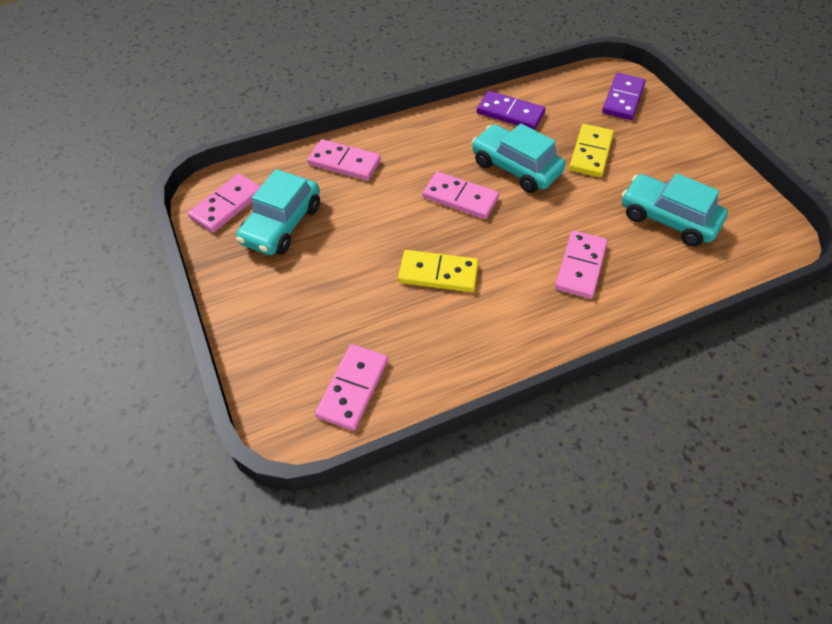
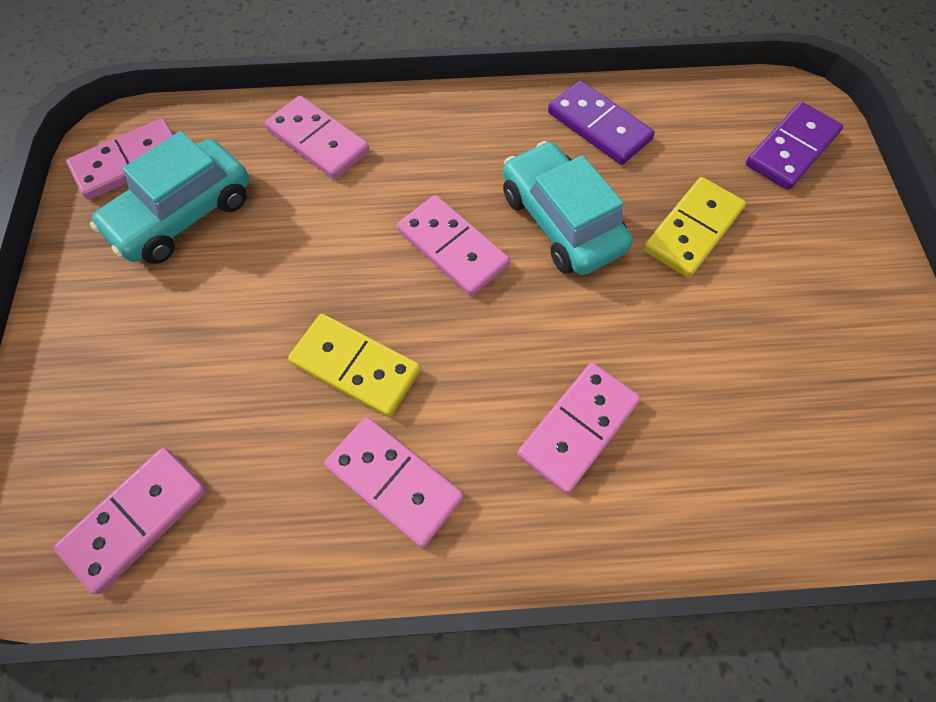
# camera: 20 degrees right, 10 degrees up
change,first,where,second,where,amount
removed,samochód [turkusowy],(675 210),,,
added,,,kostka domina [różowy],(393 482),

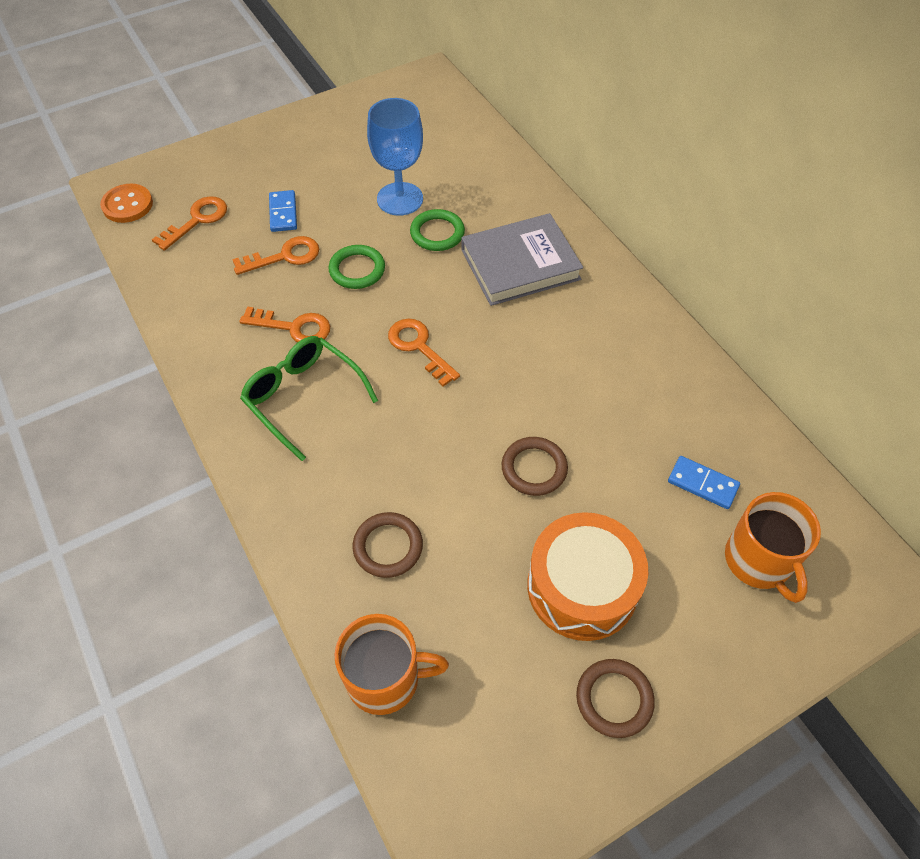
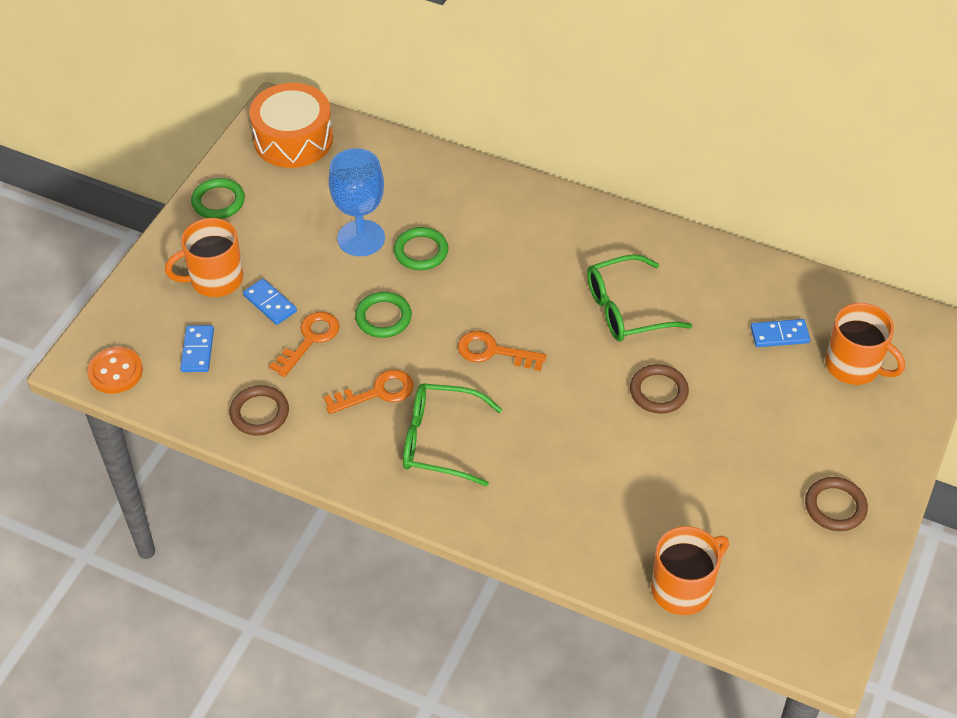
# camera: 35 degrees left, 5 degrees down
change,first,where,second,where,amount
removed,książka [szary],(522 259),,,
added,,,kubek [pomarańczowy],(204 257),
added,,,pierścień [zielony],(218 198),
added,,,okulary [zielony],(639 298),
moved,pierścień [brązowy],(388 545),,(259 410),
moved,bęben [pomarańczowy],(588 576),,(291 125),
replaced,klucz [pomarańczowy],(189 223),kostka domina [niebieski],(197 348),

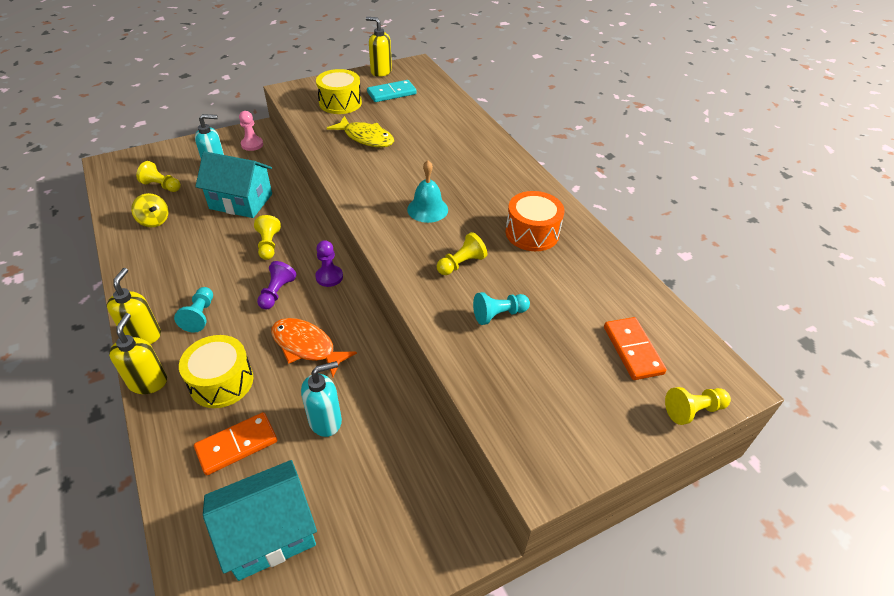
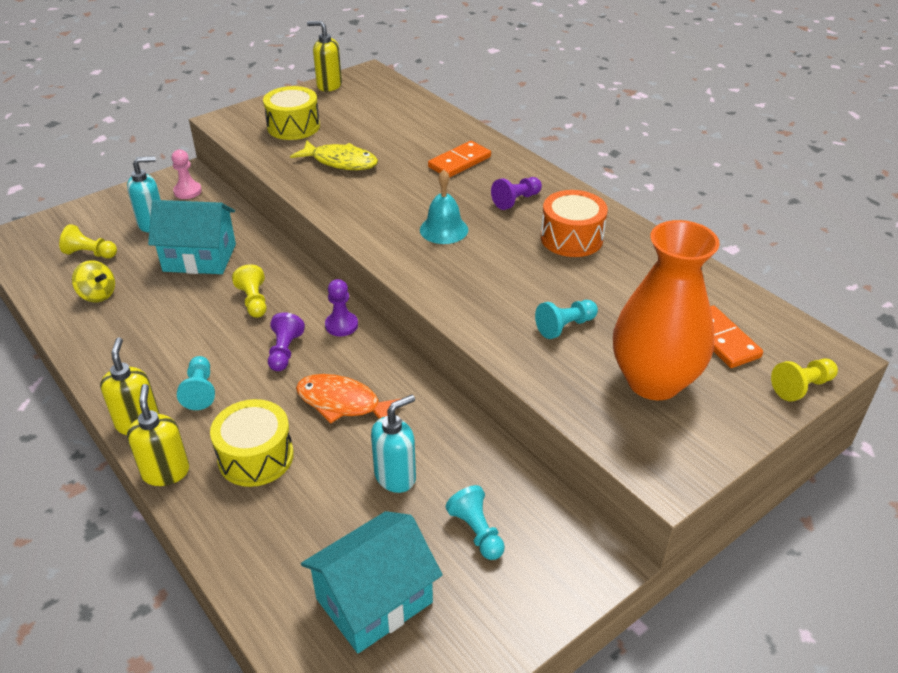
# camera: 10 degrees left, 5 degrees down
change,first,where,second,where,amount
removed,kostka domina [turkusowy],(392 91),,,
removed,pionek [żółty],(462 253),,,
added,,,pionek [turkusowy],(475 522),
added,,,pionek [fioletowy],(516 193),
added,,,wazon [pomarańczowy],(666 310),
moved,kostka domina [pomarańczowy],(235 443),,(459 159),

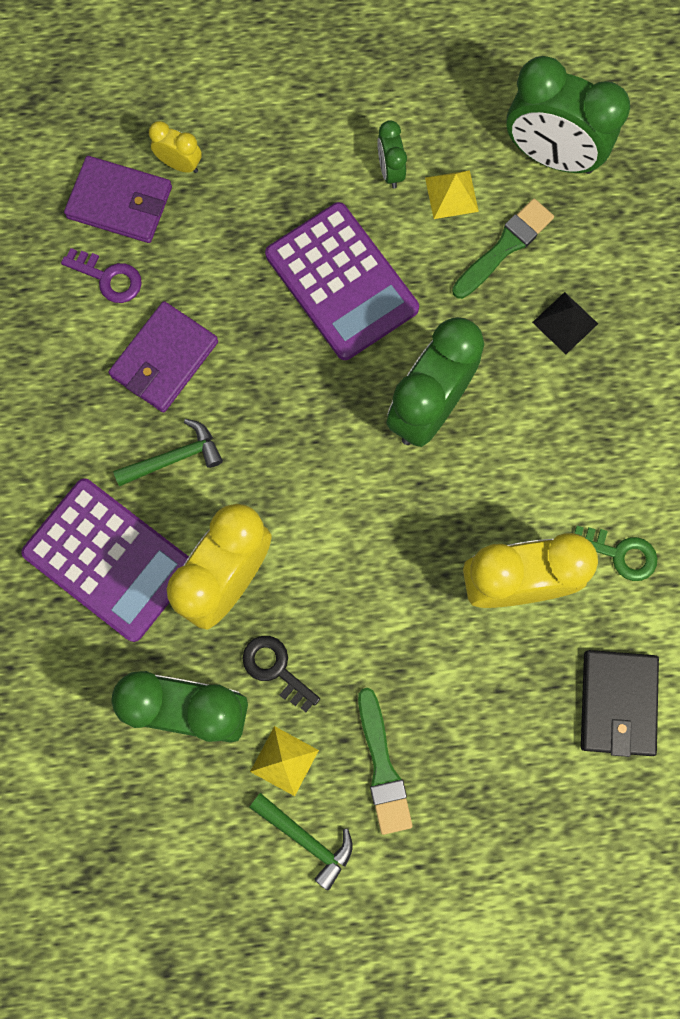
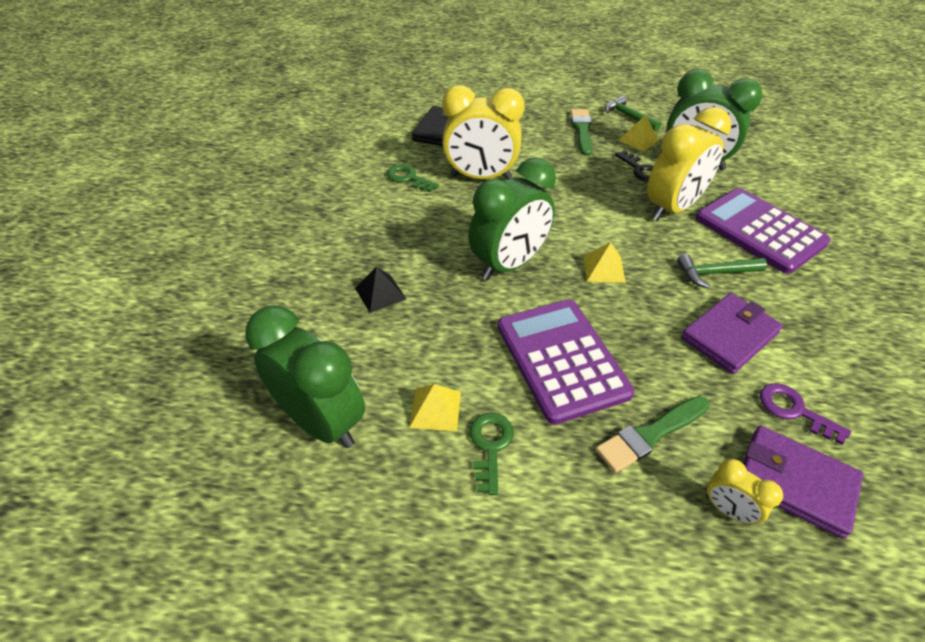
# camera: 165 degrees left, 30 degrees down
change,first,where,second,where,amount
added,,,piramida [żółty],(605 262),
moved,pędzel [zielony],(503 249),,(653 434),
replaced,budzik [zielony],(392 154),klucz [zielony],(492 454),

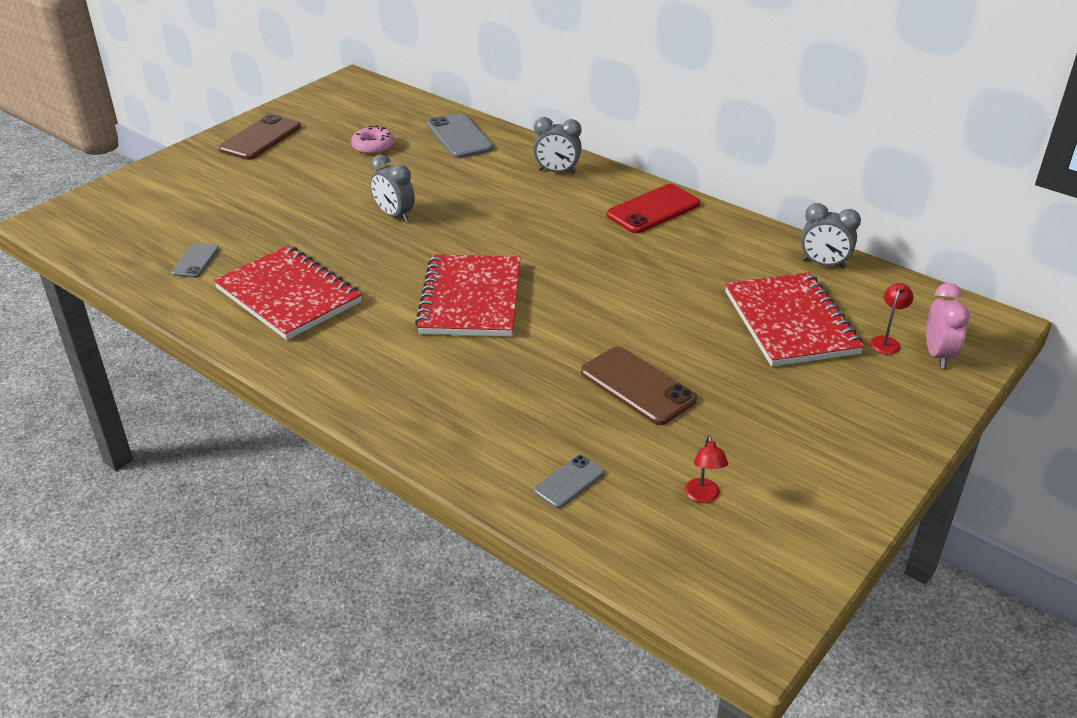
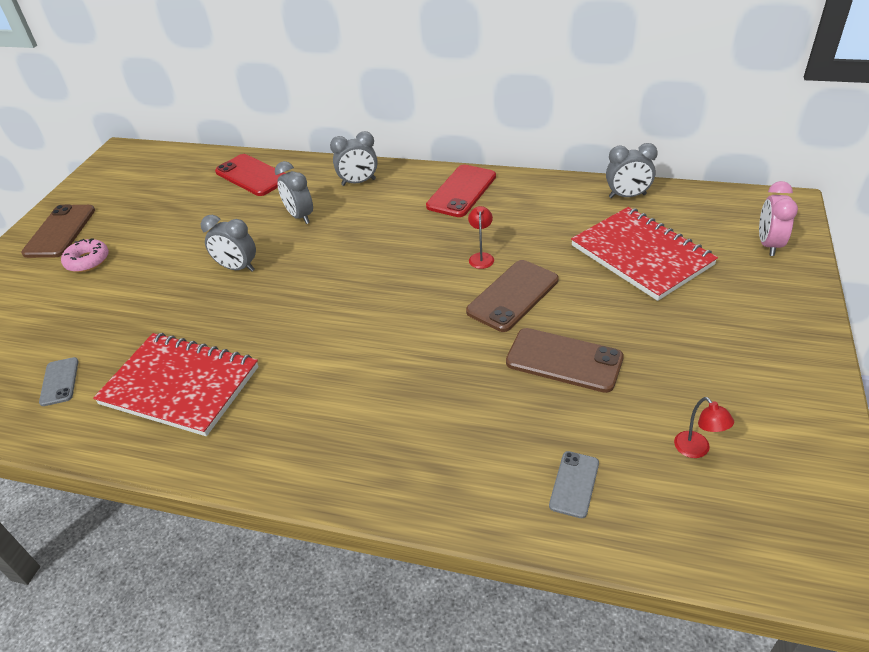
# camera: 20 degrees left, 5 degrees up
change,first,where,second,where,amount
removed,zeszyt [czerwony],(467 295),,,
added,,,budzik [szary],(294 192),
added,,,telefon [brązowy],(512 296),
moved,donut [różowy],(373 140),,(85 255),
moved,lampka [czerwony],(892 319),,(481 237),
recoloured,telefon [szary],(460 135),telefon [czerwony],(250 175),
turned,budzik [różowy],(948 325),,(778 218),150 degrees counterclockwise

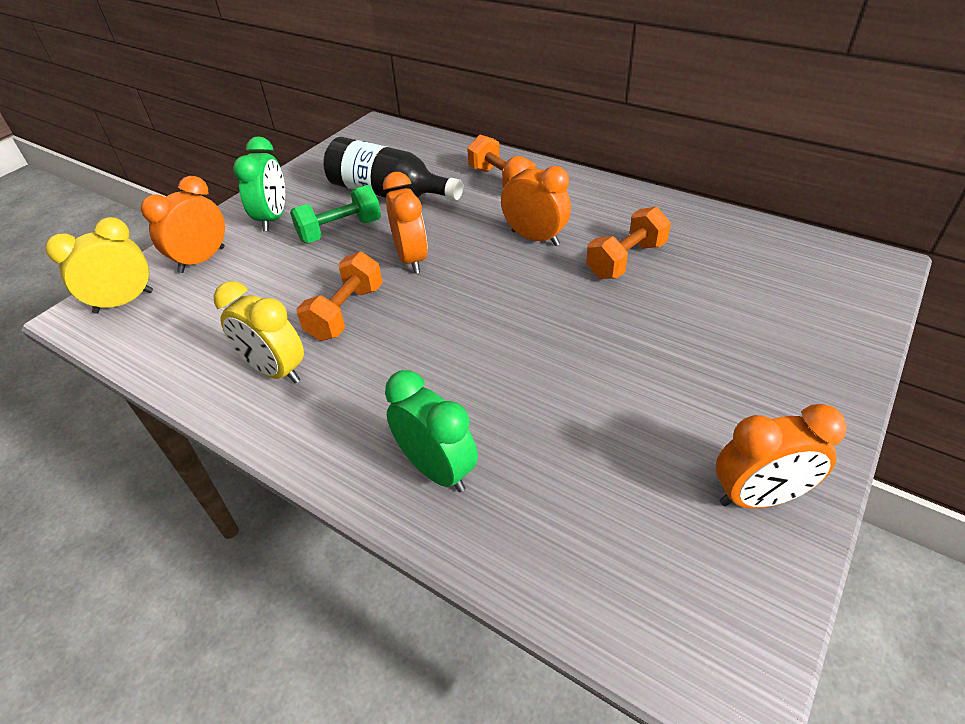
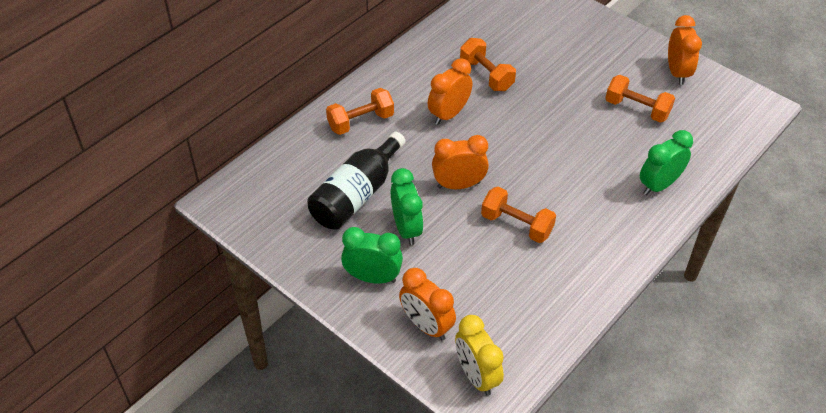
# camera: 85 degrees left, 5 degrees up
change,first,where,second,where,amount
removed,budzik [żółty],(259 332),,,
added,,,hantel [pomarańczowy],(640 99),
replaced,hantel [zielony],(335 214),budzik [zielony],(407 206),

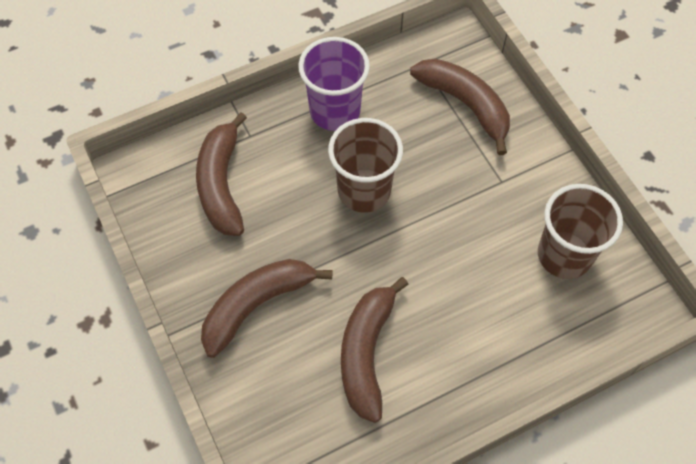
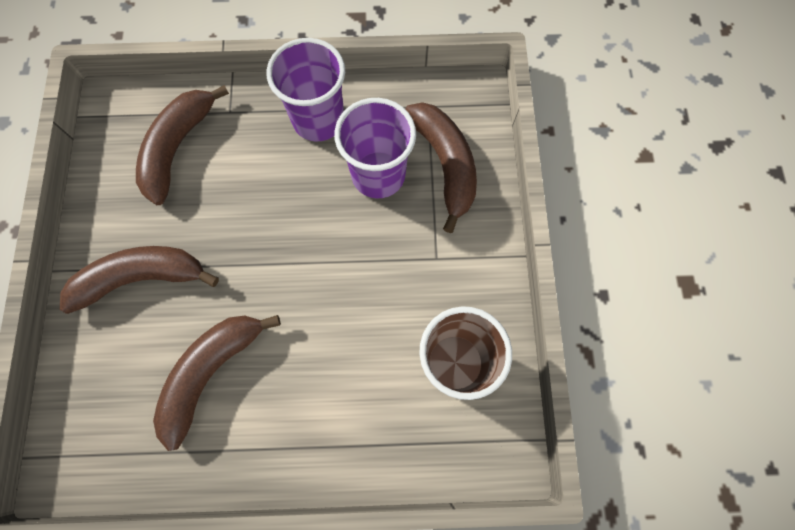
# camera: 25 degrees right, 10 degrees up
change,first,where,second,where,amount
removed,szklanka [brązowy],(365 165),,,
added,,,szklanka [fioletowy],(375 148),

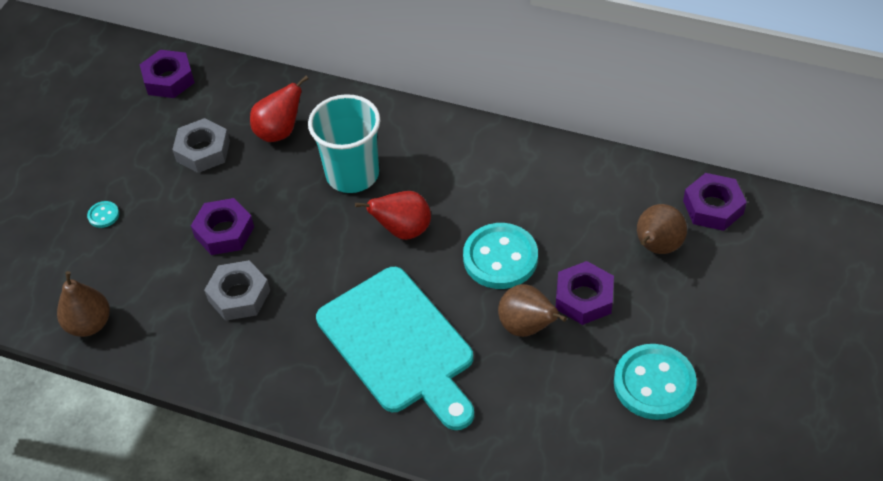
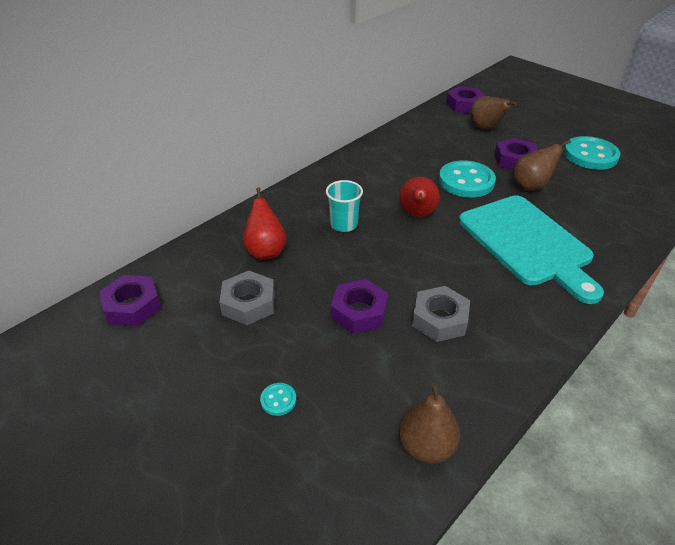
# camera: 70 degrees left, 10 degrees down
change,first,where,second,where,amount
turned,deska do krojenia [turkusowy],(395 348),,(531 249),75 degrees clockwise
resized,szklanka [turkusowy],(344 143),,(344 206),x0.60

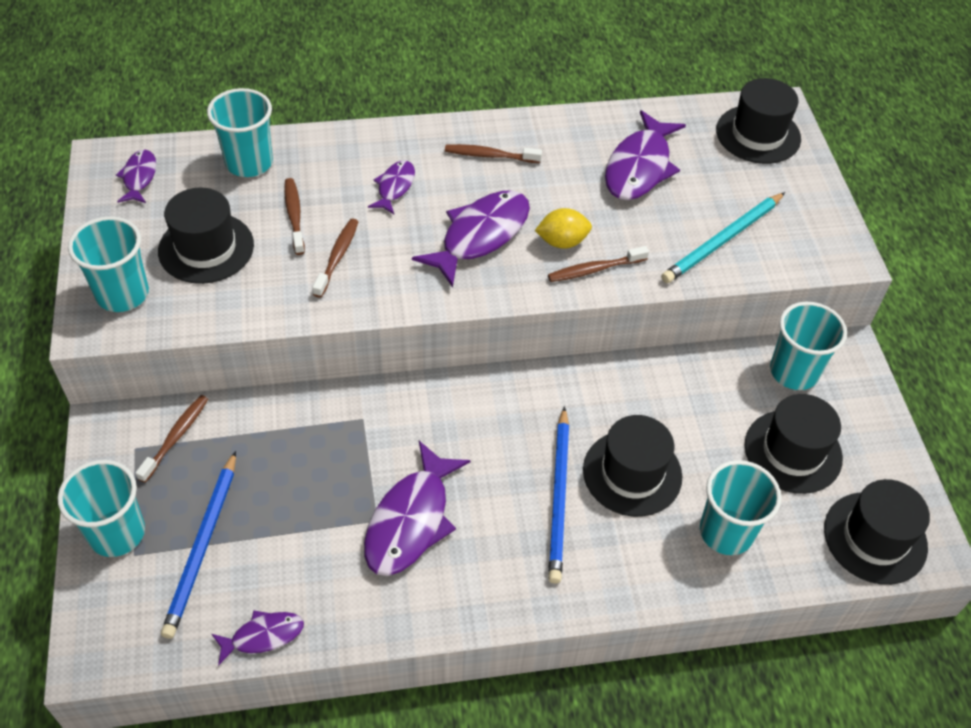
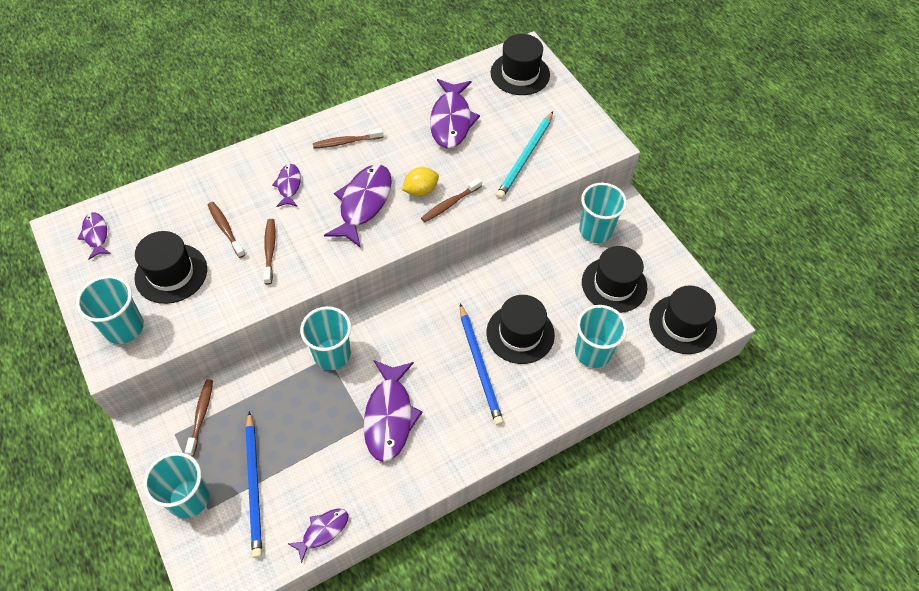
# camera: 20 degrees left, 5 degrees up
change,first,where,second,where,amount
moved,szklanka [turkusowy],(240 132),,(325 338),

